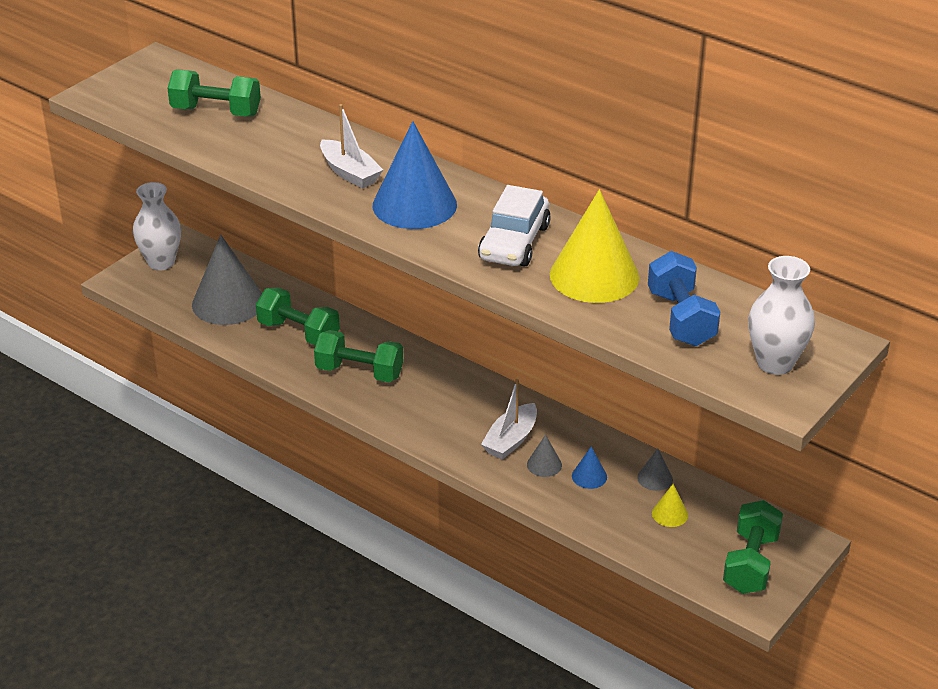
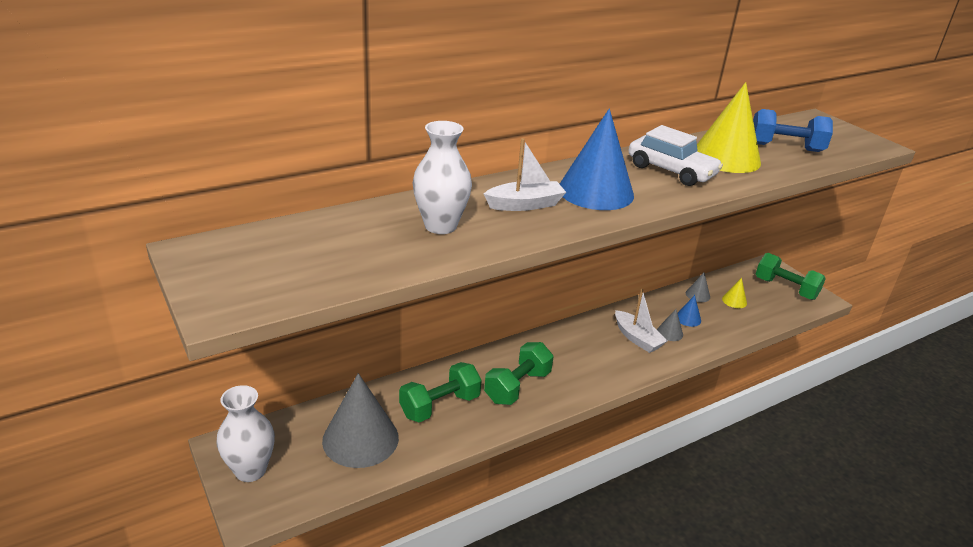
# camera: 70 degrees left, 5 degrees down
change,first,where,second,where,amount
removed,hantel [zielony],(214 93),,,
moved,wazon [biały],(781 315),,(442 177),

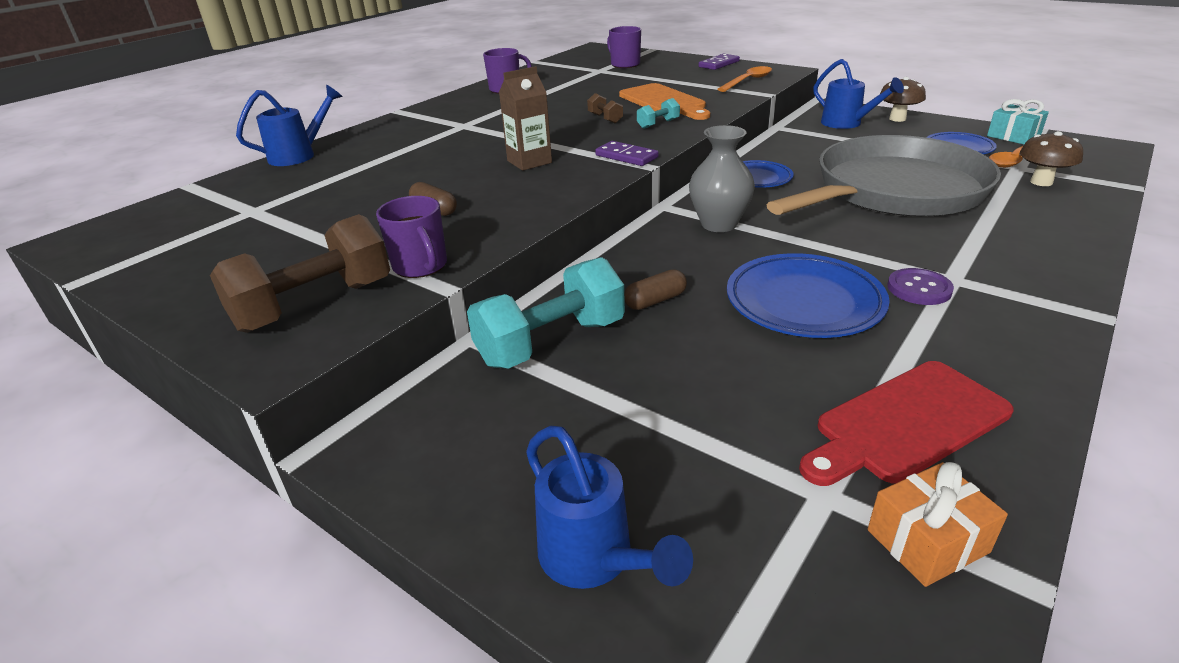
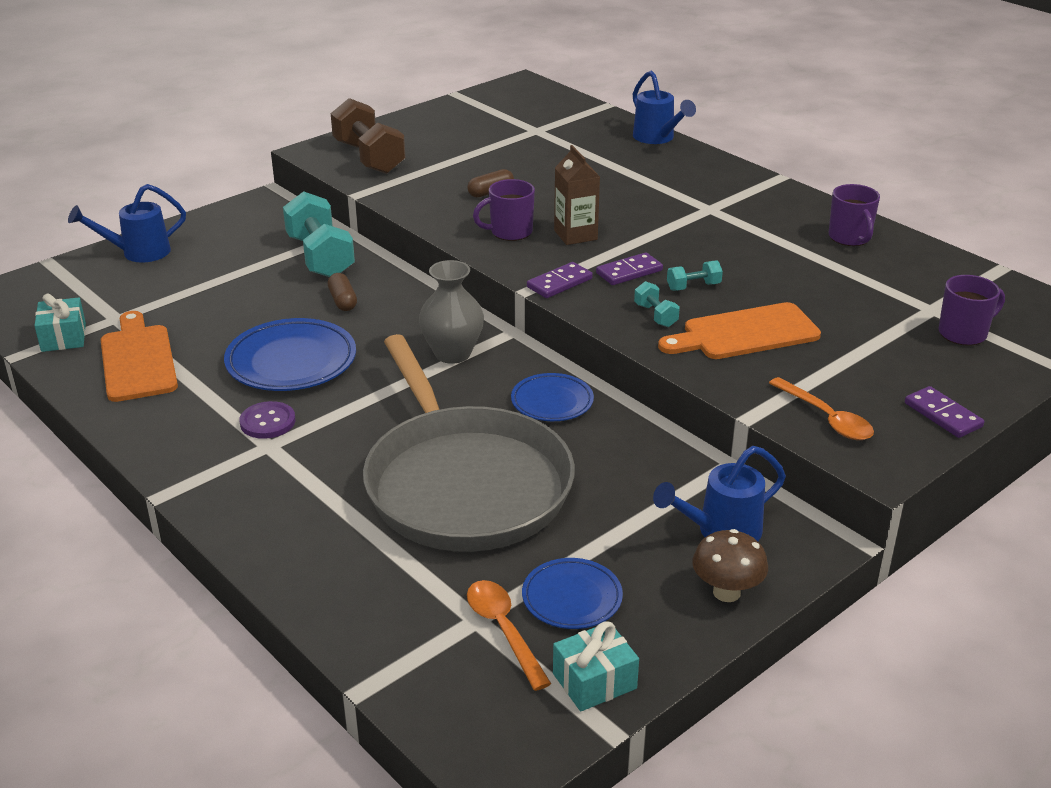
# camera: 100 degrees right, 0 degrees up
change,first,where,second,where,amount
removed,grzyb [brązowy],(1051 158),,,
added,,,kostka domina [fioletowy],(629 268),
moved,kubek [fioletowy],(411 237),,(504 210),
recoloured,hantel [brązowy],(605 108),hantel [turkusowy],(695 275),
recoloured,deska do krojenia [czerwony],(906 423),deska do krojenia [pomarańczowy],(139 356),
recoloured,prezent [pomarańczowy],(938 524),prezent [turkusowy],(60 322),

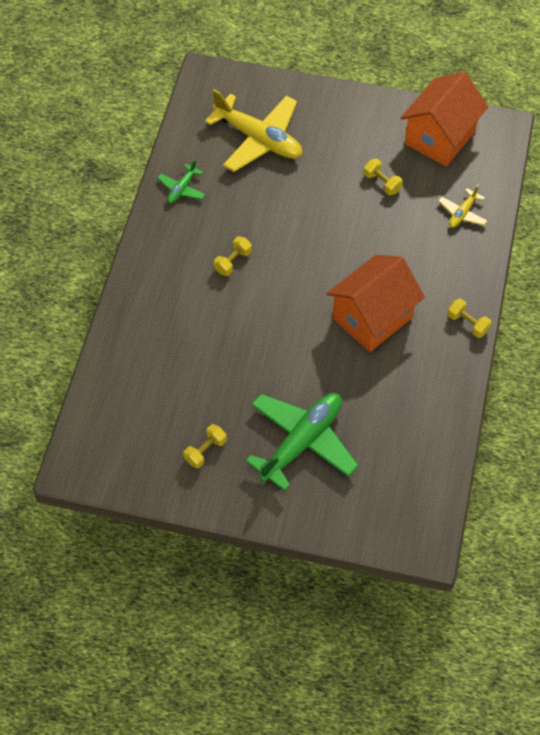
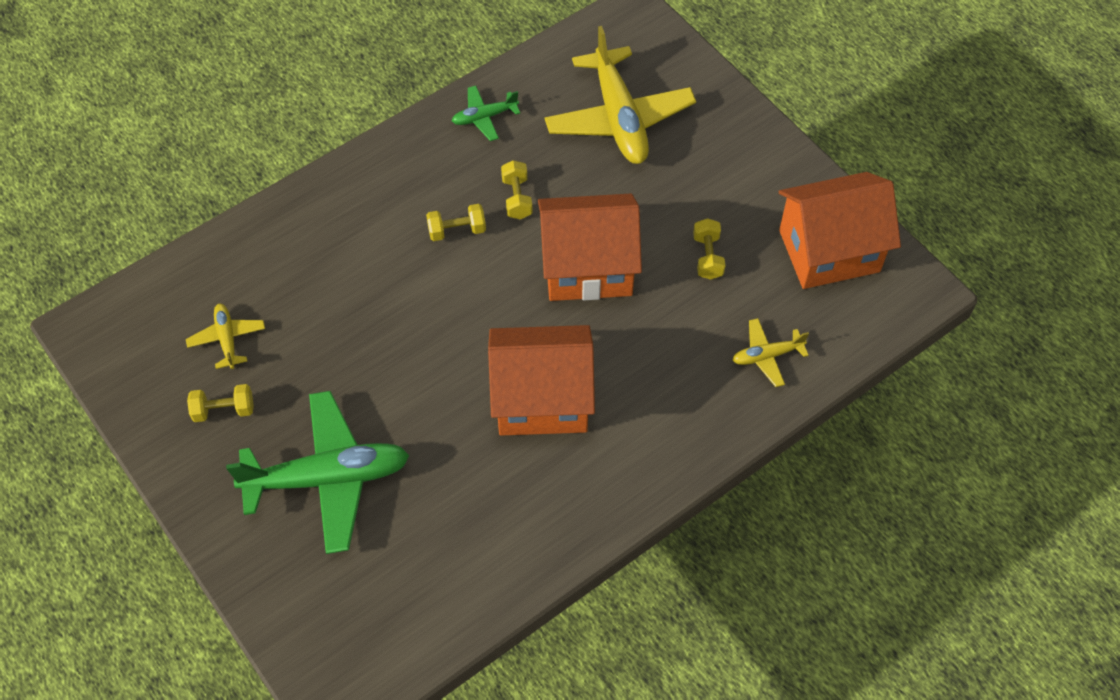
# camera: 40 degrees right, 0 degrees up
change,first,where,second,where,amount
added,,,samolot [żółty],(225 336),
added,,,domek [pomarańczowy],(590 247),
moved,hantel [żółty],(469 318),,(517 189),

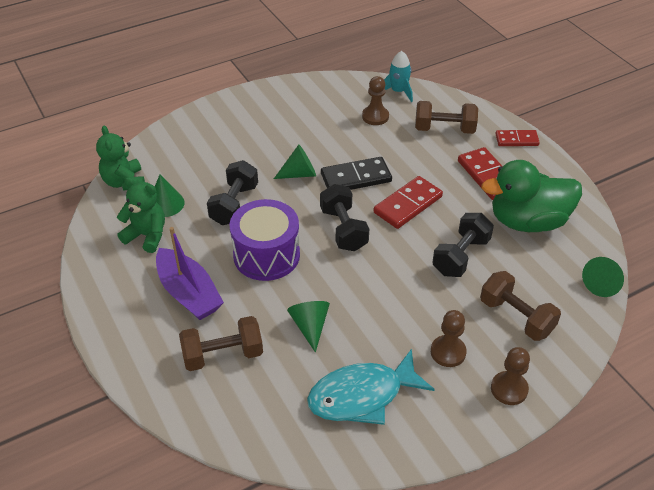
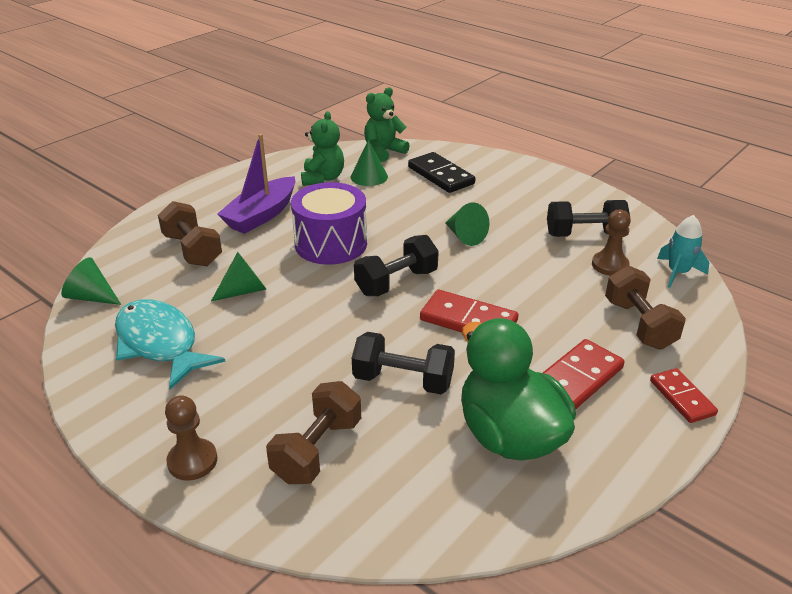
# camera: 70 degrees right, 10 degrees down
change,first,where,second,where,amount
removed,pionek [brązowy],(449 338),,,
moved,hantel [czarny],(232 192),,(588 218),
moved,kostka domina [czarny],(356 173),,(442 172),
moved,stożek [zielony],(603 277),,(91 281),

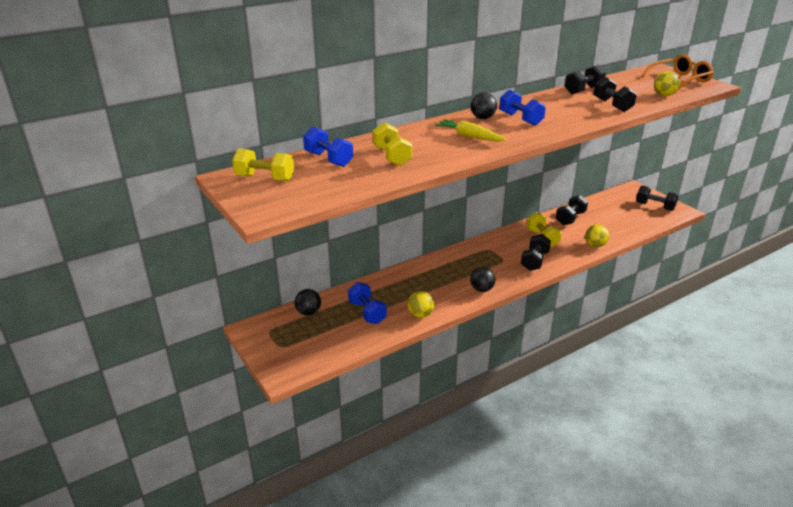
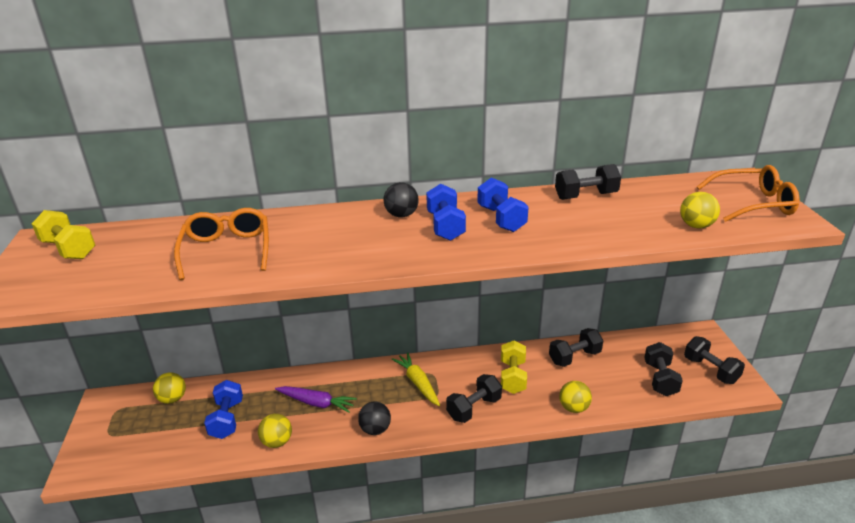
# camera: 25 degrees right, 0 degrees up
change,first,where,second,where,amount
added,,,marchewka [fioletowy],(316 399),
moved,hantel [niebieski],(328 147),,(503 205),
moved,marchewka [żółty],(470 130),,(416 379),
moved,hantel [czarny],(615 94),,(663 369),
replaced,hantel [żółty],(392 144),okulary [pomarańczowy],(221 244),
recoloured,piłka [czarny],(308 302),piłka [żółty],(169 388),

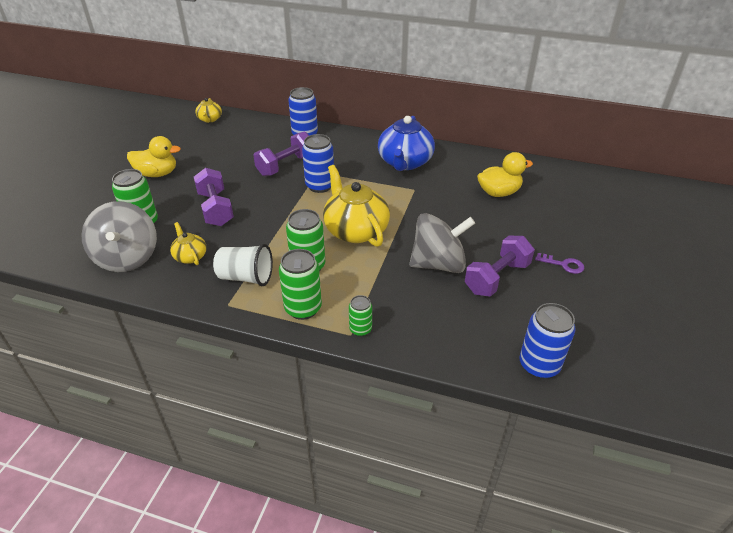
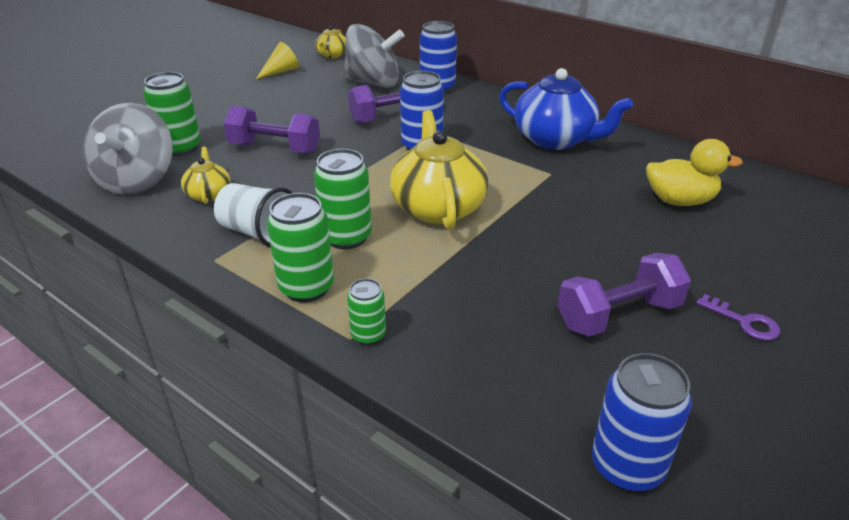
# camera: 20 degrees right, 5 degrees down
change,first,where,second,where,amount
removed,kaczka [żółty],(154 156),,,
added,,,stożek [żółty],(277 60),
moved,bączek [szary],(442 243),,(373 56),
turned,hantel [fioletowy],(214 197),,(271 130),75 degrees counterclockwise
turned,imbryk [niebieski],(406 143),,(566 109),90 degrees counterclockwise

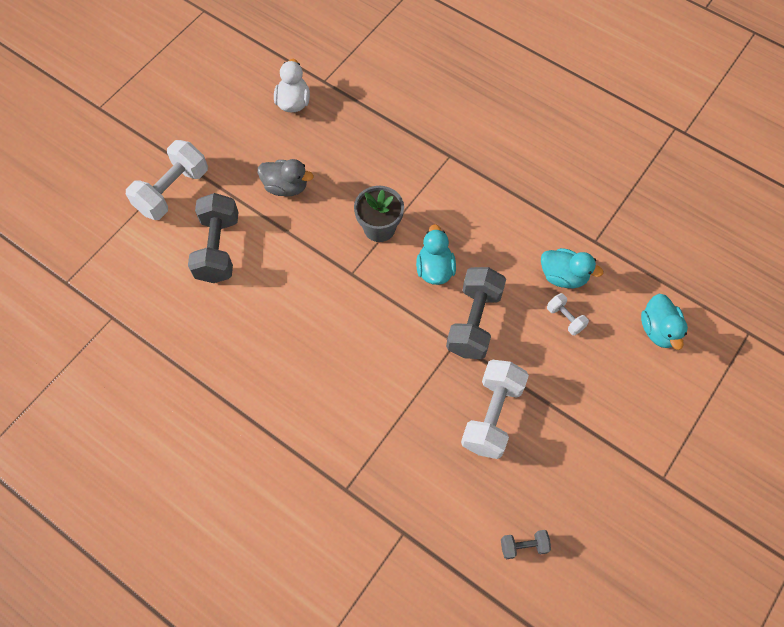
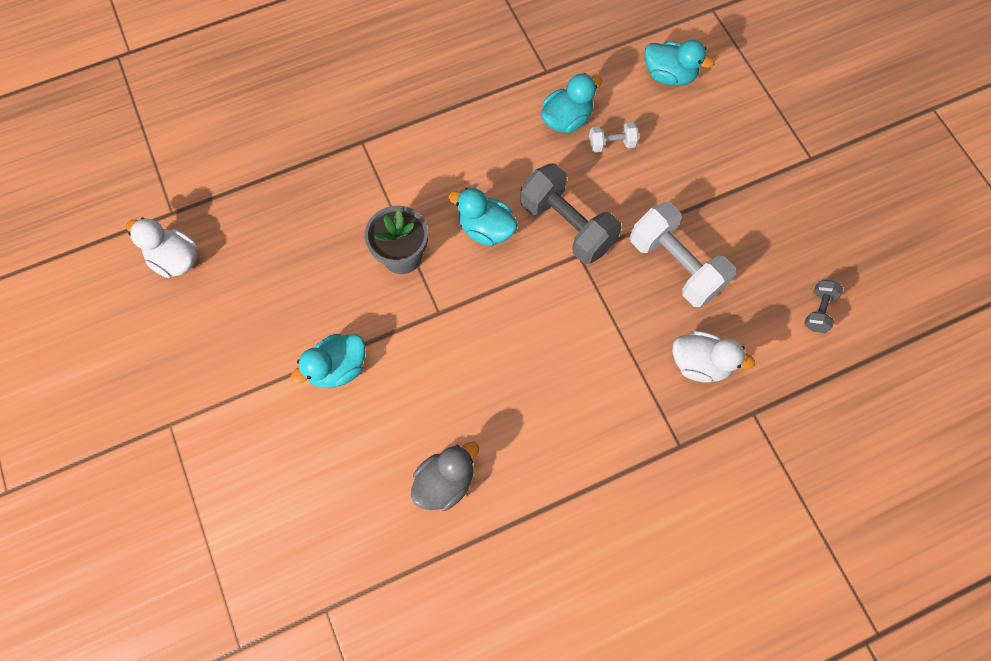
# camera: 60 degrees left, 5 degrees up
change,first,where,second,where,amount
removed,hantel [biały],(167 180),,,
removed,hantel [szary],(213 238),,,
added,,,kaczka [turkusowy],(327 361),
added,,,kaczka [biały],(714 357),
moved,kaczka [szary],(285 177),,(445 476),

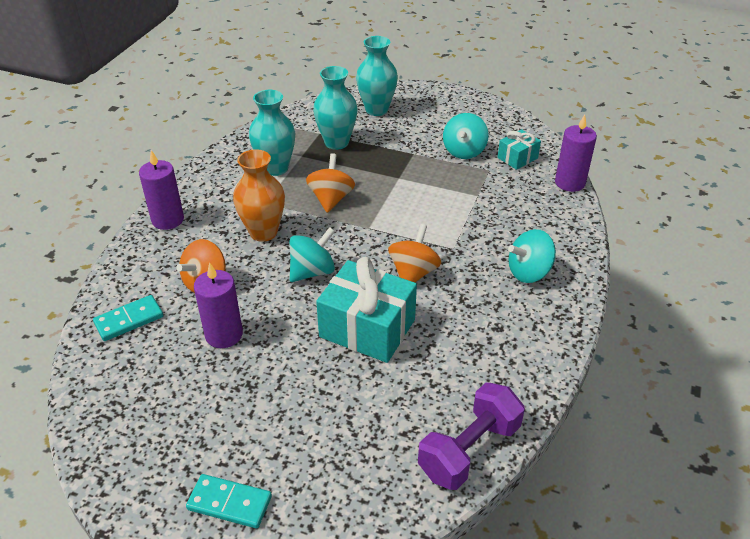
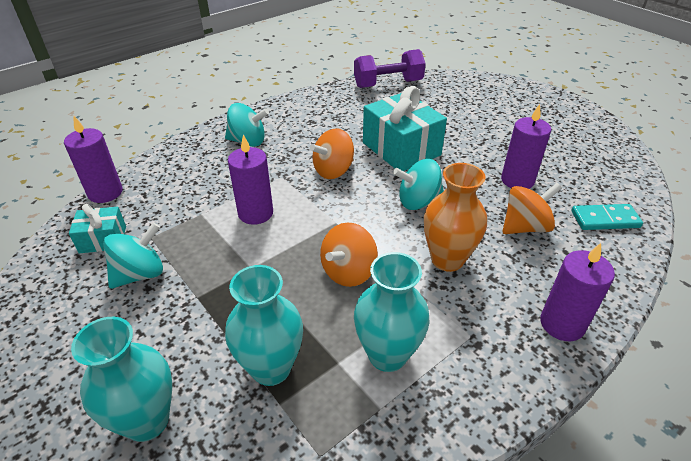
# camera: 150 degrees left, 0 degrees up
change,first,where,second,where,amount
removed,kostka domina [turkusowy],(229 501),,,
added,,,świeca [fioletowy],(250 180),

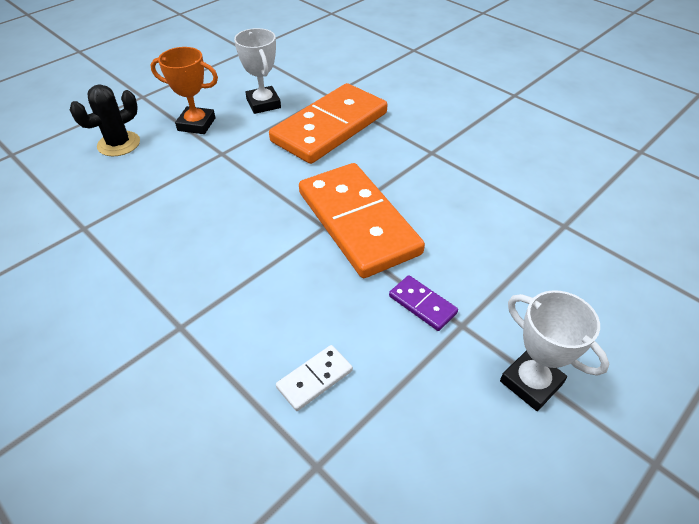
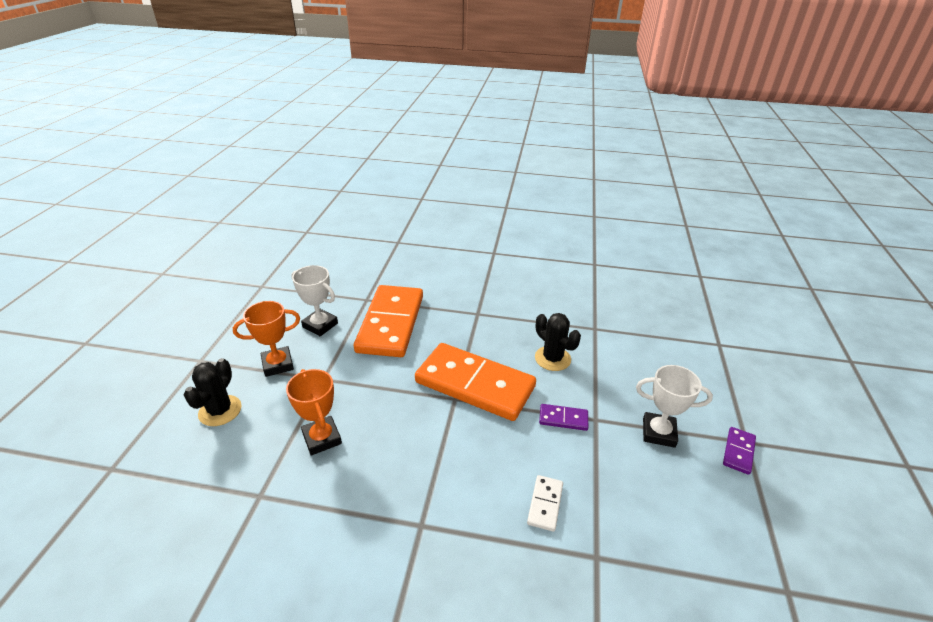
# camera: 35 degrees left, 10 degrees down
change,first,where,second,where,amount
added,,,puchar [pomarańczowy],(314 412),
added,,,kaktus [czarny],(558 342),
added,,,kostka domina [fioletowy],(739 451),

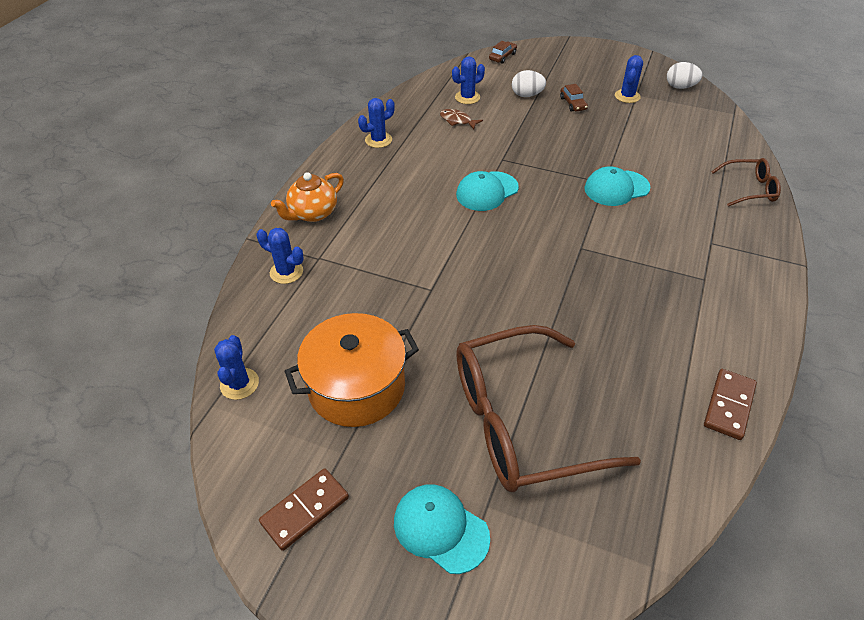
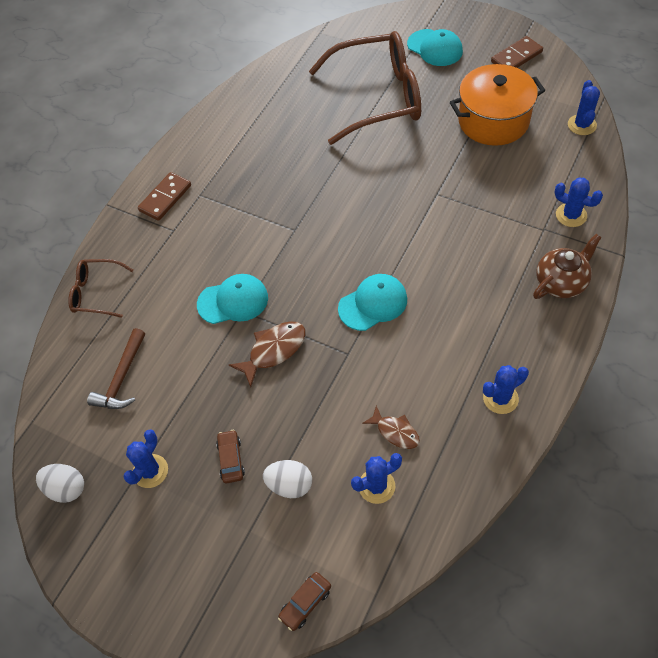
# camera: 170 degrees left, 10 degrees up
change,first,where,second,where,amount
added,,,młotek [brązowy],(116 368),
added,,,ryba [brązowy],(267 354),
moved,kostka domina [brązowy],(730 404),,(164 196),
recoloured,imbryk [pomarańczowy],(307 197),imbryk [brązowy],(567 266),

